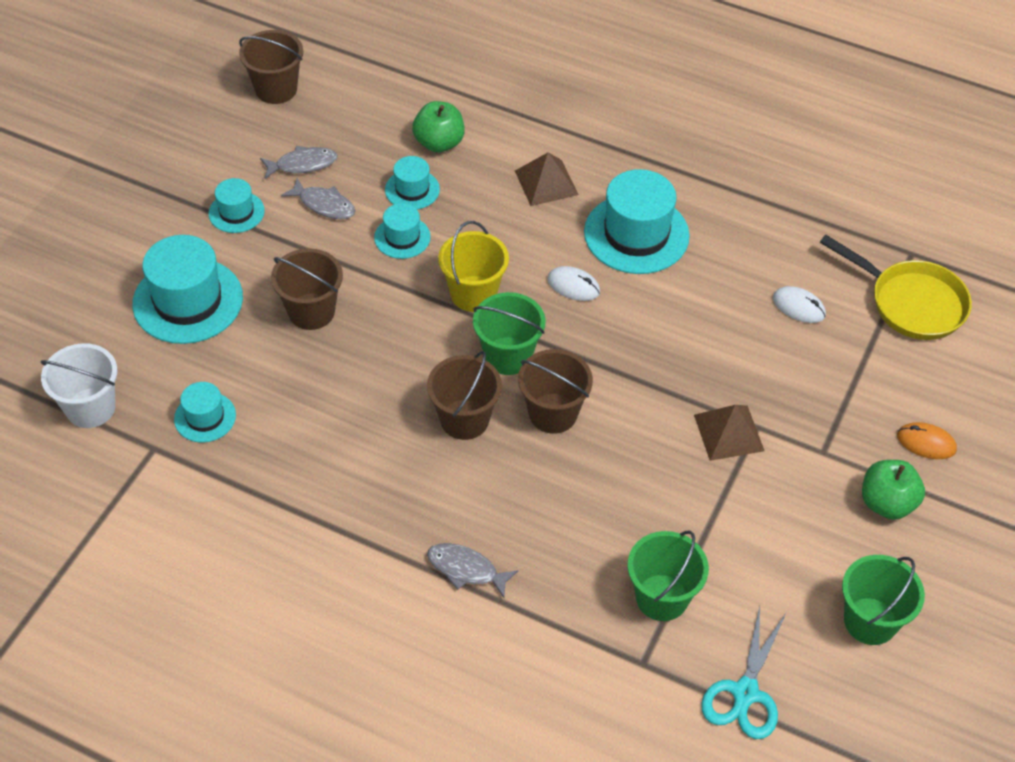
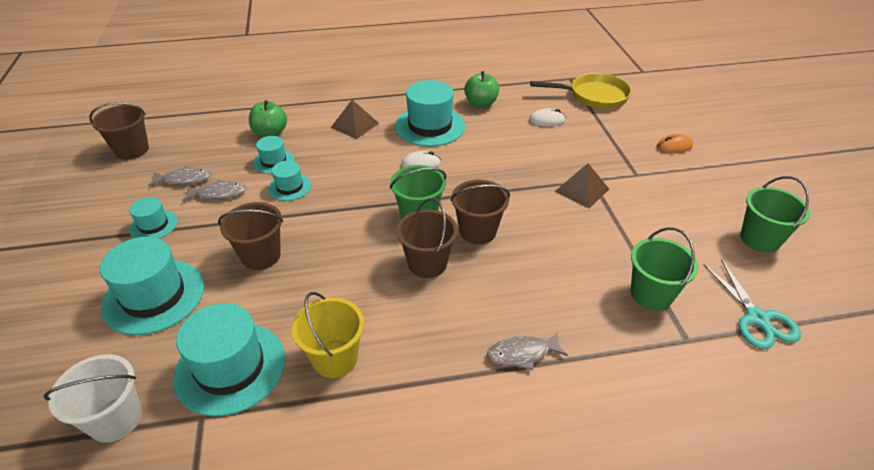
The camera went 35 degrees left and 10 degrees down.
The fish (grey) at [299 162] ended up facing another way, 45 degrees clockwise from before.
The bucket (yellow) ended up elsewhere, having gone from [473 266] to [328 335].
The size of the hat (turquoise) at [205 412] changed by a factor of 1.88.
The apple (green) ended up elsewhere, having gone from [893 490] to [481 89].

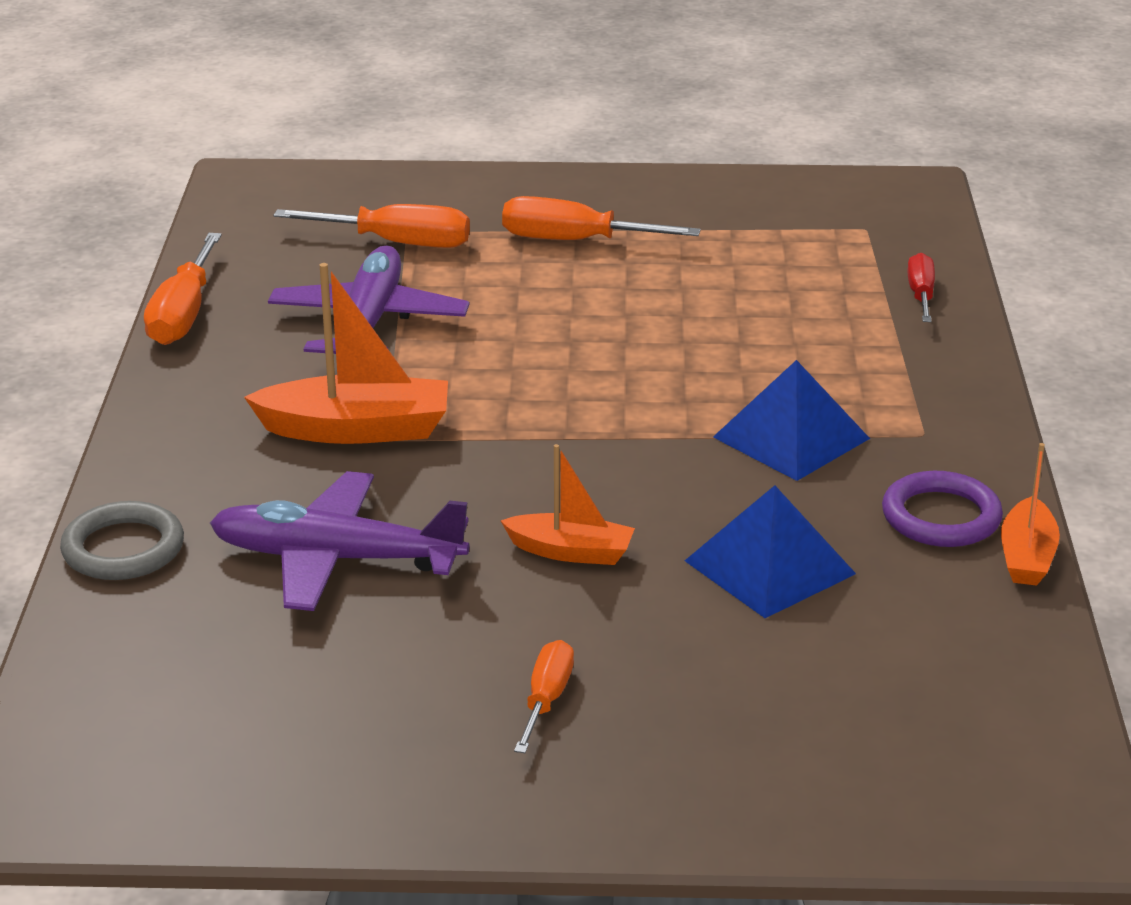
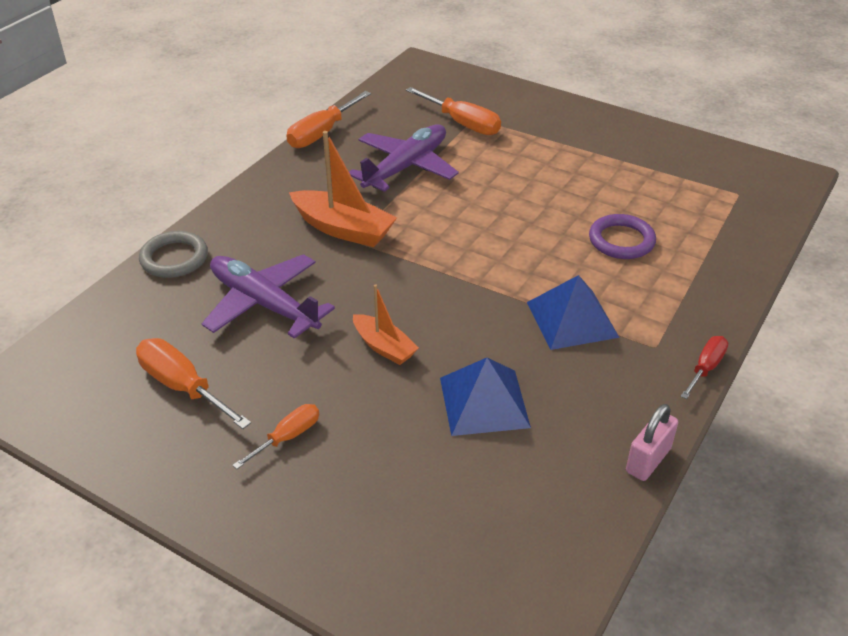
The camera went 30 degrees right and 10 degrees up.
The screwdriver (orange) ended up elsewhere, having gone from [601 218] to [193 383].
The screwdriver (red) ended up elsewhere, having gone from [921 287] to [704 367].
Where the boat (orange) stood at [1030 514], the padlock (pink) came to stand at [652 442].
The ring (purple) ended up elsewhere, having gone from [942 509] to [622 236].

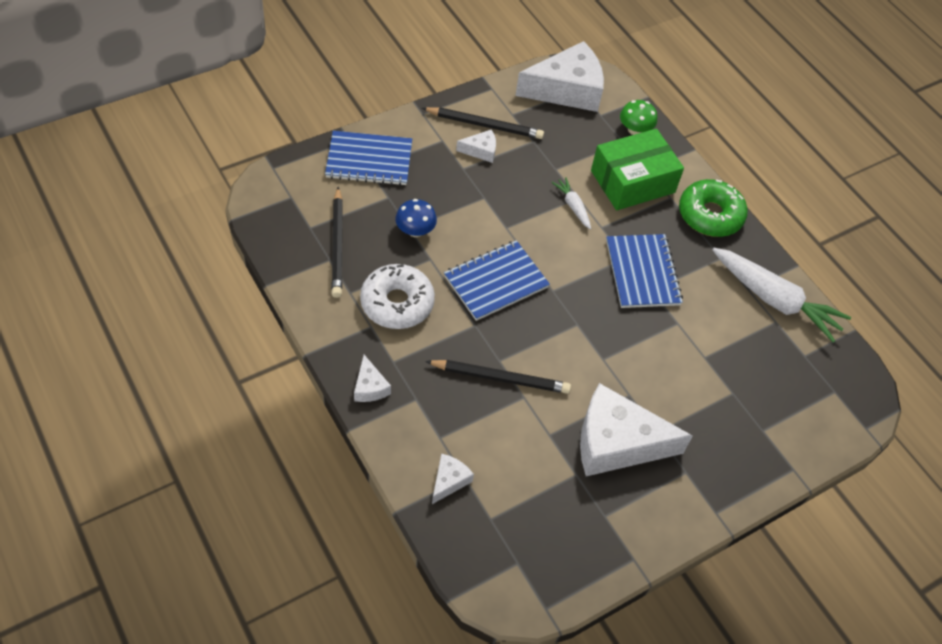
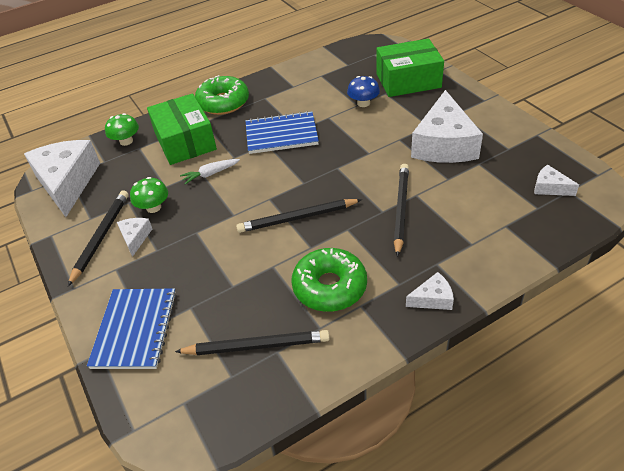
The camera went 80 degrees left and 10 degrees down.
The mushroom (blue) ended up elsewhere, having gone from [416 218] to [363 91].
Where the notebook (blue) stood at [497 280], the pencil (black) came to stand at [299 216].
The second view lost the carrot (white) at [782 295].
What was the donut (white) at [397 296] turned into the donut (green) at [329 280].
The cheese (white) ended up elsewhere, having gone from [453 479] to [556 180].
The second view gained the box (green) at [410 67].
The second view gained the mushroom (green) at [149 195].

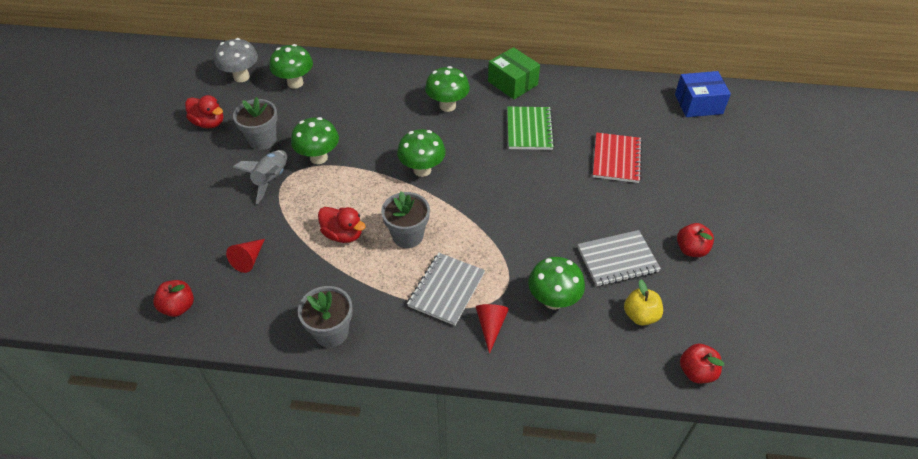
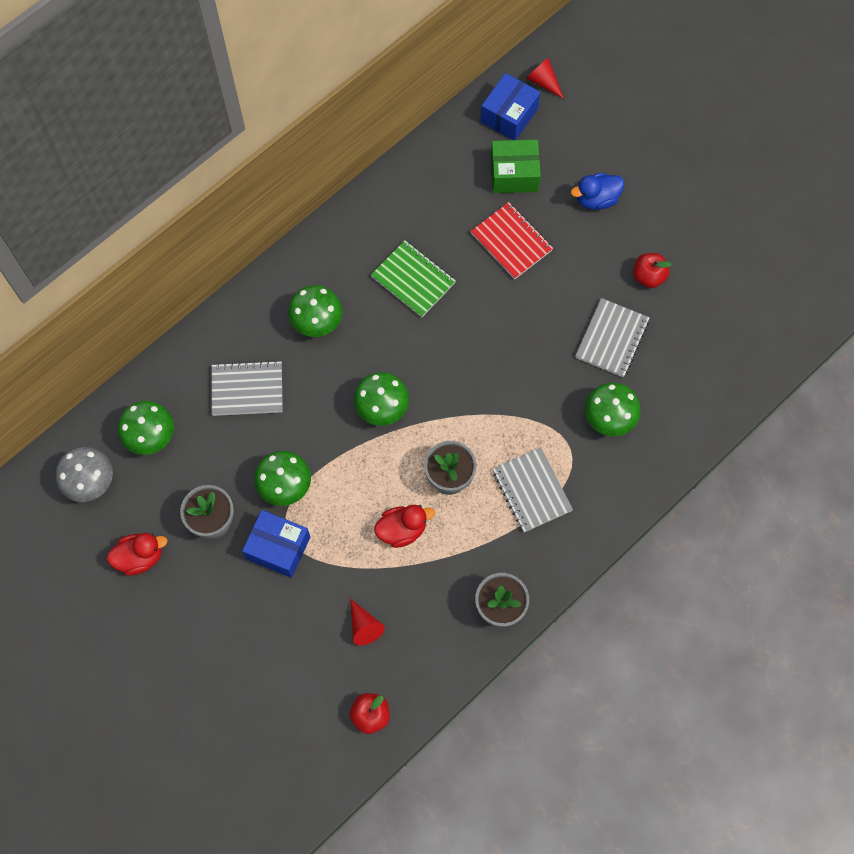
The camera went 50 degrees left and 20 degrees up.
The box (green) ended up elsewhere, having gone from [514 73] to [516 166].
Where the rocket (grey) stood at [260 177], the box (blue) came to stand at [276 544].
The second view lost the apple (yellow) at [643 302].
The cone (red) ended up elsewhere, having gone from [492 329] to [545 78].
The second view lost the apple (red) at [702 363].
The second view gained the duck (blue) at [598 191].
The second view gained the notebook (grey) at [247 388].

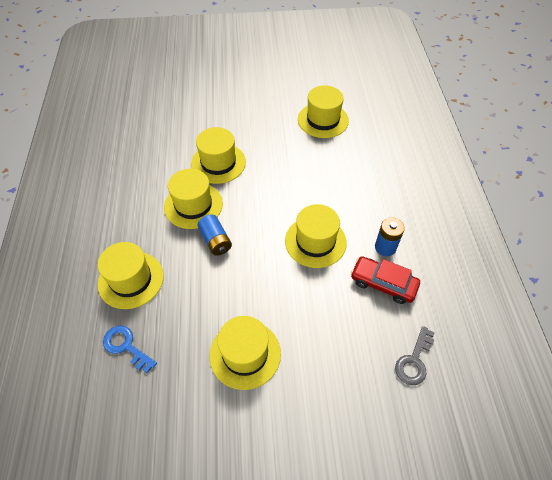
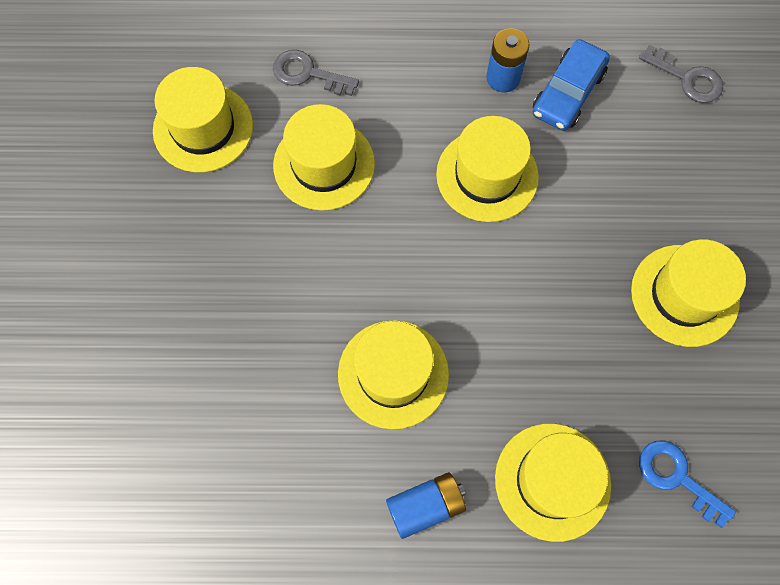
The camera went 85 degrees left and 15 degrees up.
The hat (yellow) ended up elsewhere, having gone from [218 155] to [324 157].
The battery (blue) ended up elsewhere, having gone from [214 235] to [426 505].
What was the car (red) at [385 280] turned into the car (blue) at [571 85].
The key (blue) at [130 349] ended up facing another way, 90 degrees clockwise from before.
The second view gained the key (grey) at [316 73].

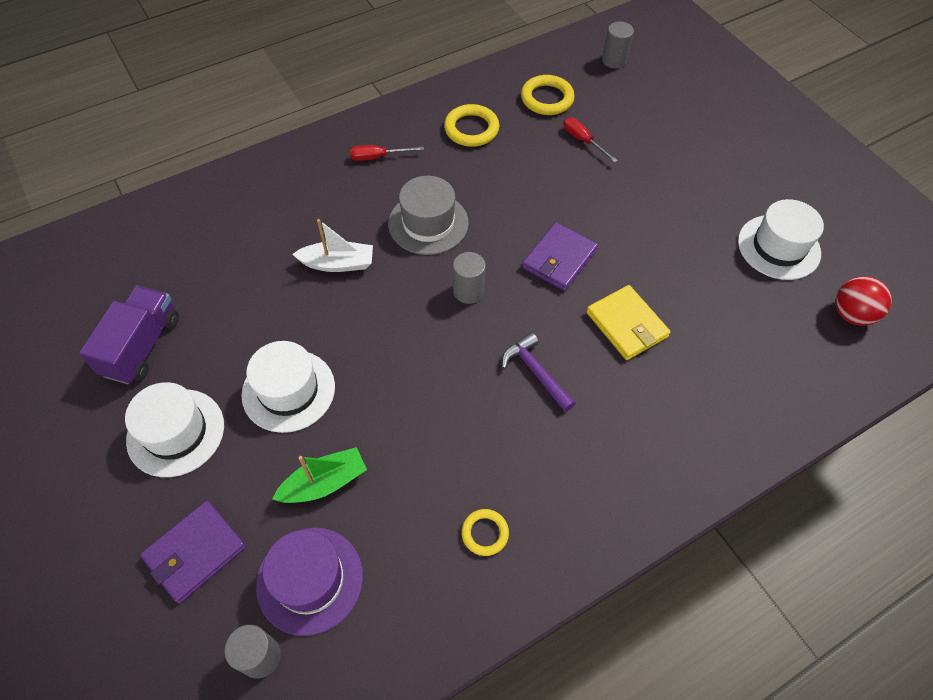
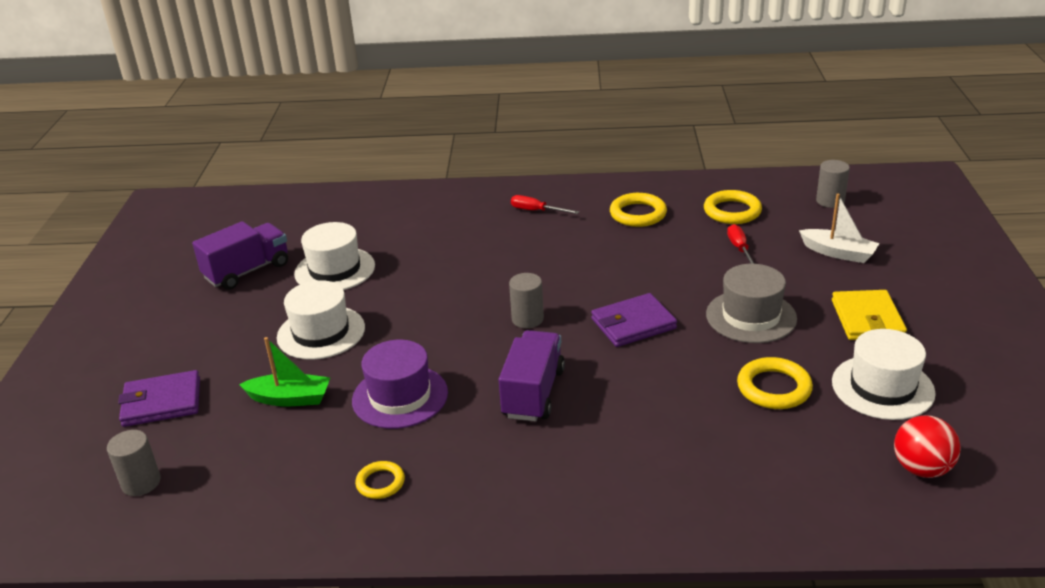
The camera went 35 degrees right and 25 degrees down.
The hat (grey) ended up elsewhere, having gone from [428 215] to [751 303].
The boat (white) ended up elsewhere, having gone from [332 245] to [839 228].
The wallet (yellow) ended up elsewhere, having gone from [628 322] to [869 315].
Where the hammer (purple) stood at [539 372], the truck (purple) came to stand at [531 376].
The hat (white) ended up elsewhere, having gone from [174 429] to [334 256].
The hat (purple) ended up elsewhere, having gone from [309 581] to [400 384].
The second view gained the ring (yellow) at [775 383].

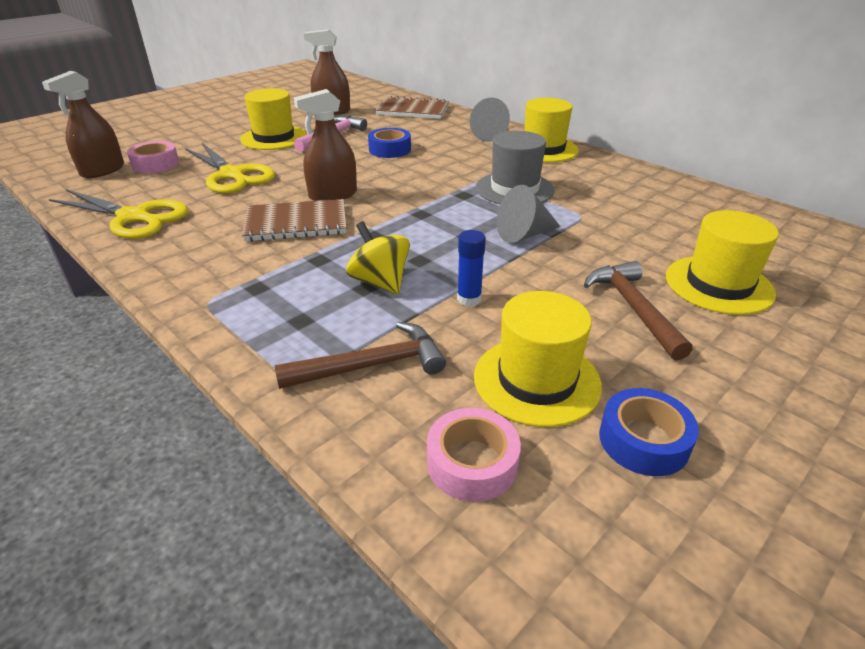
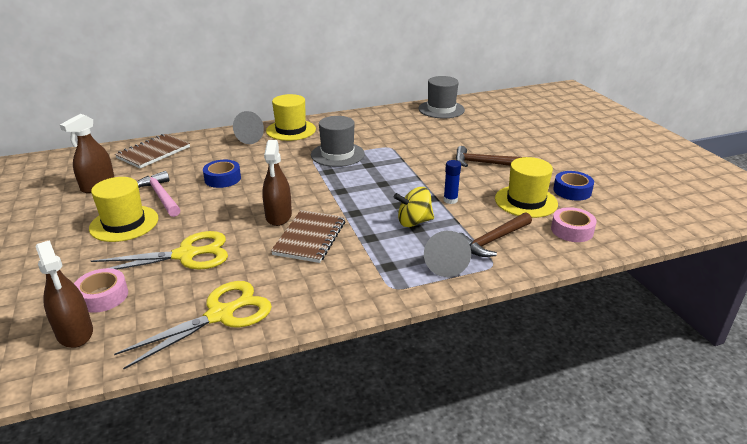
The camera went 65 degrees left and 5 degrees down.
The cone (grey) ended up elsewhere, having gone from [529 214] to [447 254].
The second view lost the hat (yellow) at [722 262].
The hammer (brown) at [360 355] ended up facing another way, 135 degrees counterclockwise from before.
The second view gained the hat (grey) at [441 97].

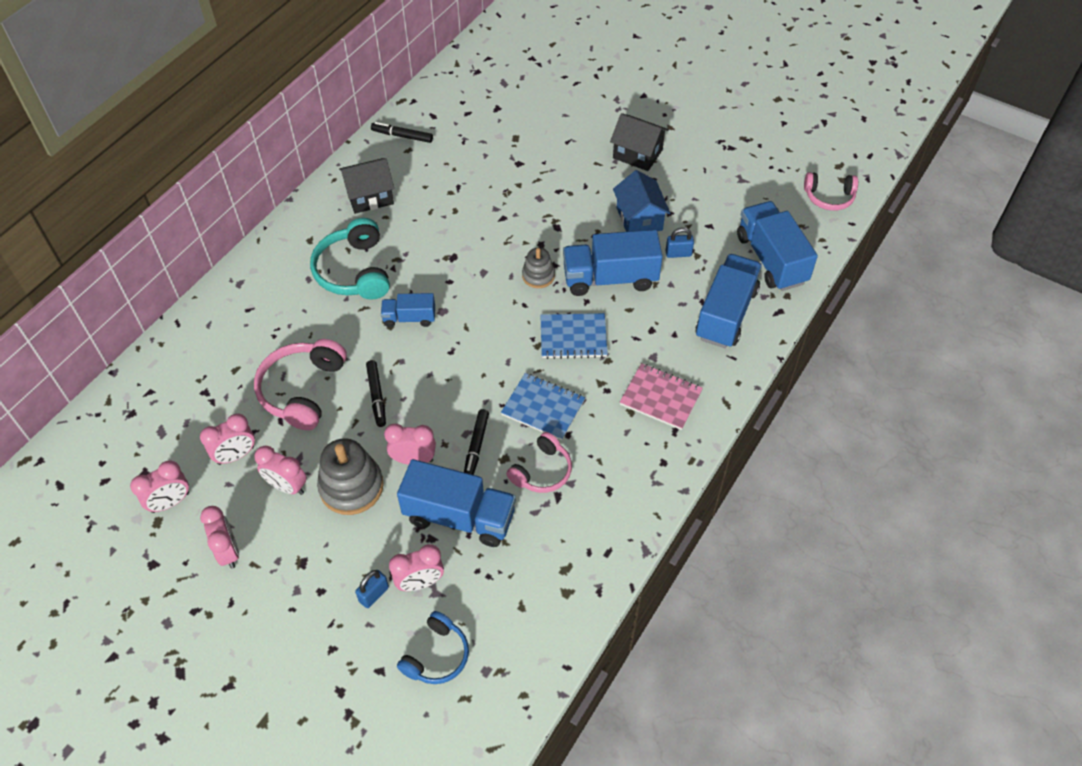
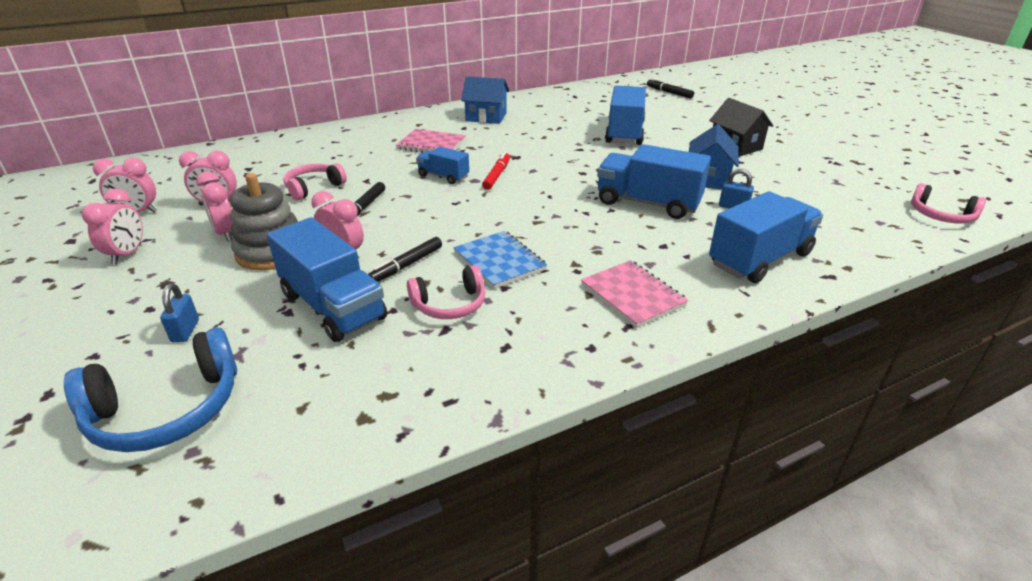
The camera went 30 degrees right and 20 degrees down.
The marker (black) ended up elsewhere, having gone from [402 132] to [670 88].
What was the house (black) at [367 186] turned into the house (blue) at [485 100].
The truck (blue) ended up elsewhere, having gone from [777 246] to [625 115].
Where the headphones (turquoise) stood at [350 259], the notebook (pink) came to stand at [431 141].
The second view lost the stacking toy (grey) at [538 268].
The second view lost the notebook (blue) at [574 336].
The size of the headphones (pink) at [300 384] changed by a factor of 0.63.
The second view lost the clock (pink) at [416 567].
The padlock (blue) at [372 589] ended up facing another way, 75 degrees counterclockwise from before.
The size of the headphones (blue) at [433 647] changed by a factor of 1.58.
The second view gained the marker (red) at [496 171].

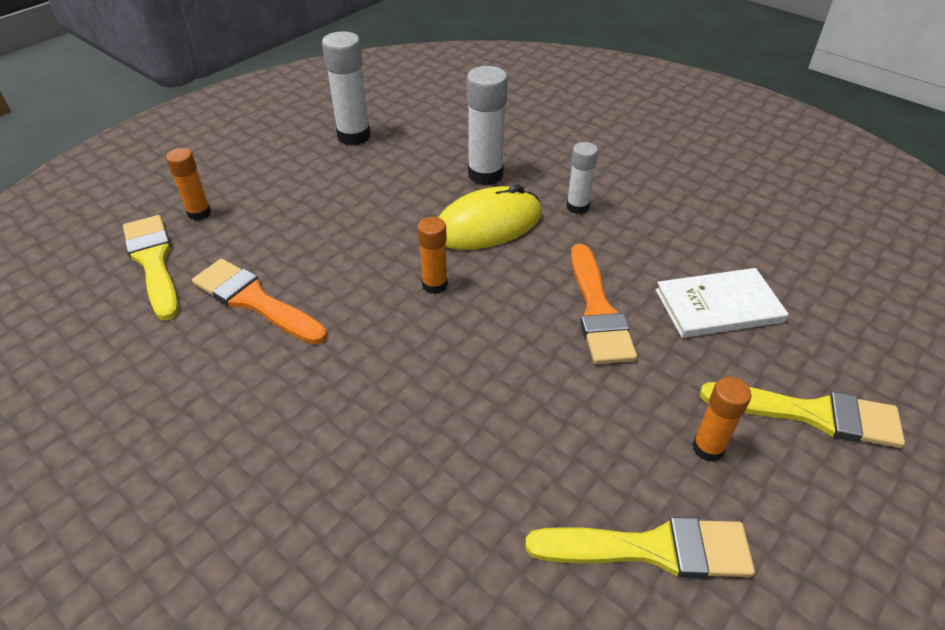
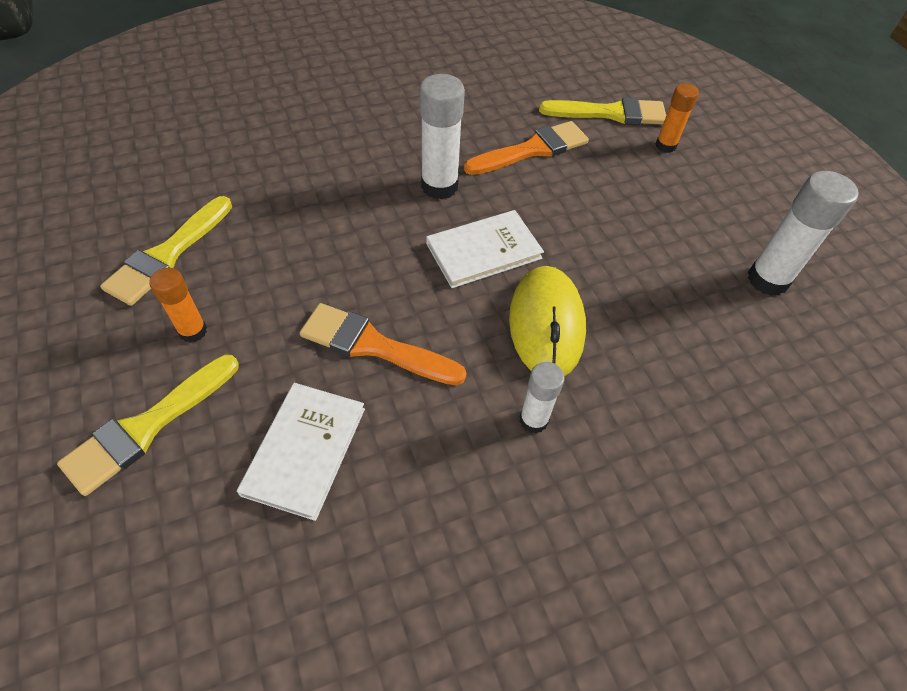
The camera went 115 degrees right and 10 degrees up.
The glue stick (white) ended up elsewhere, having gone from [487 125] to [442 136].
Where the glue stick (orange) stood at [433 255], the book (white) came to stand at [485 249].

